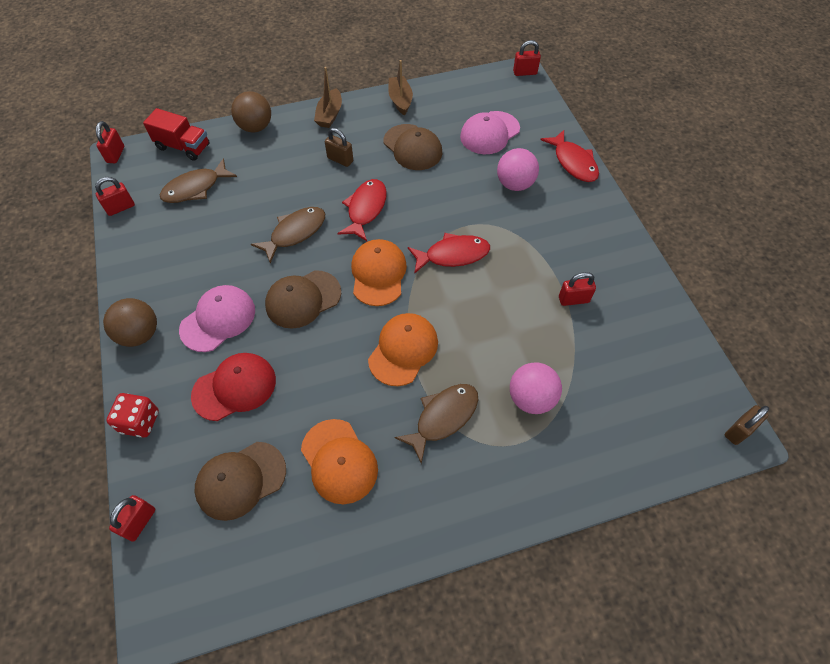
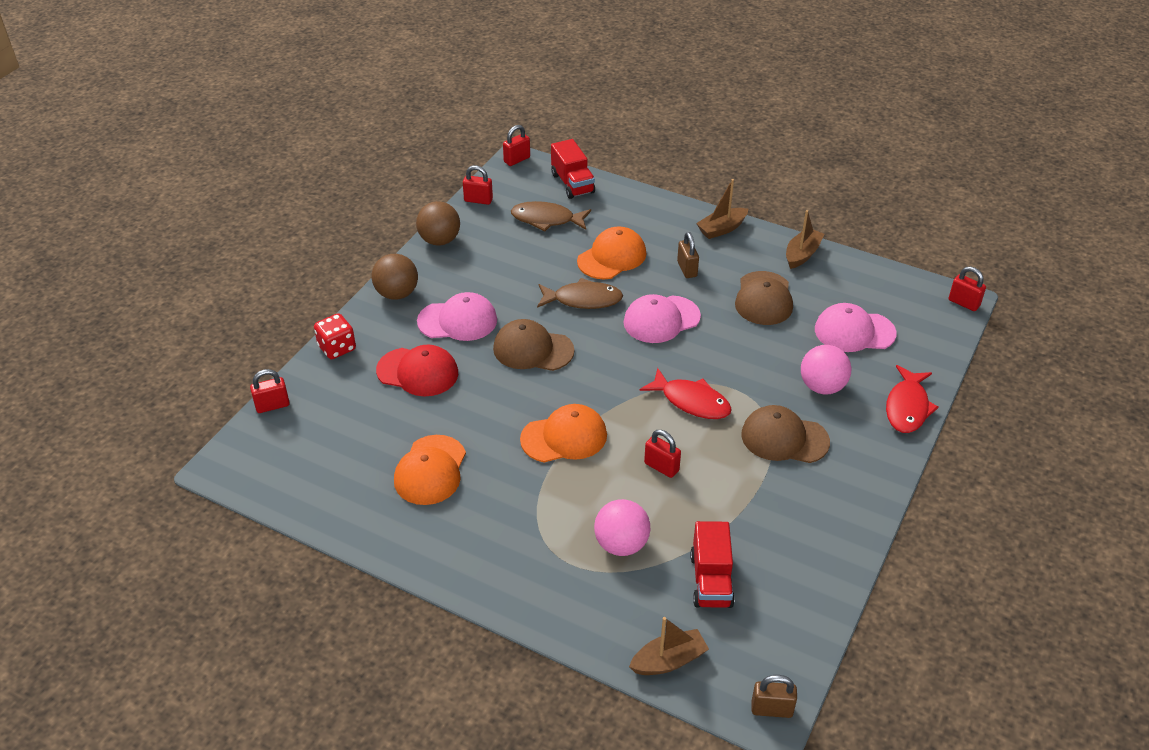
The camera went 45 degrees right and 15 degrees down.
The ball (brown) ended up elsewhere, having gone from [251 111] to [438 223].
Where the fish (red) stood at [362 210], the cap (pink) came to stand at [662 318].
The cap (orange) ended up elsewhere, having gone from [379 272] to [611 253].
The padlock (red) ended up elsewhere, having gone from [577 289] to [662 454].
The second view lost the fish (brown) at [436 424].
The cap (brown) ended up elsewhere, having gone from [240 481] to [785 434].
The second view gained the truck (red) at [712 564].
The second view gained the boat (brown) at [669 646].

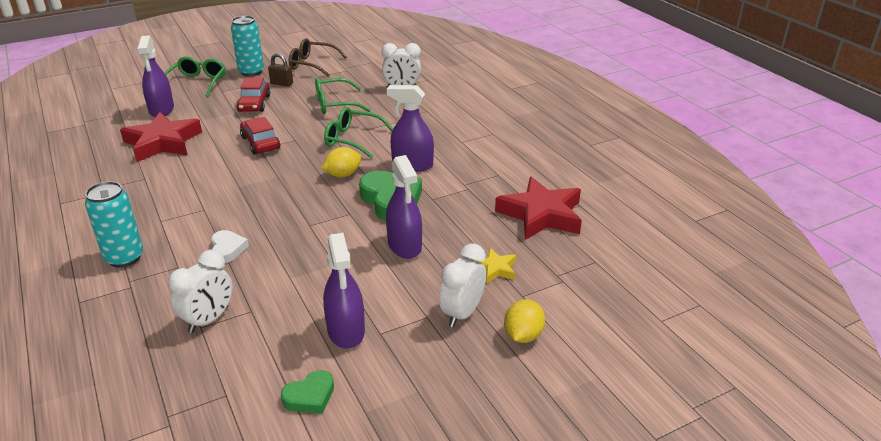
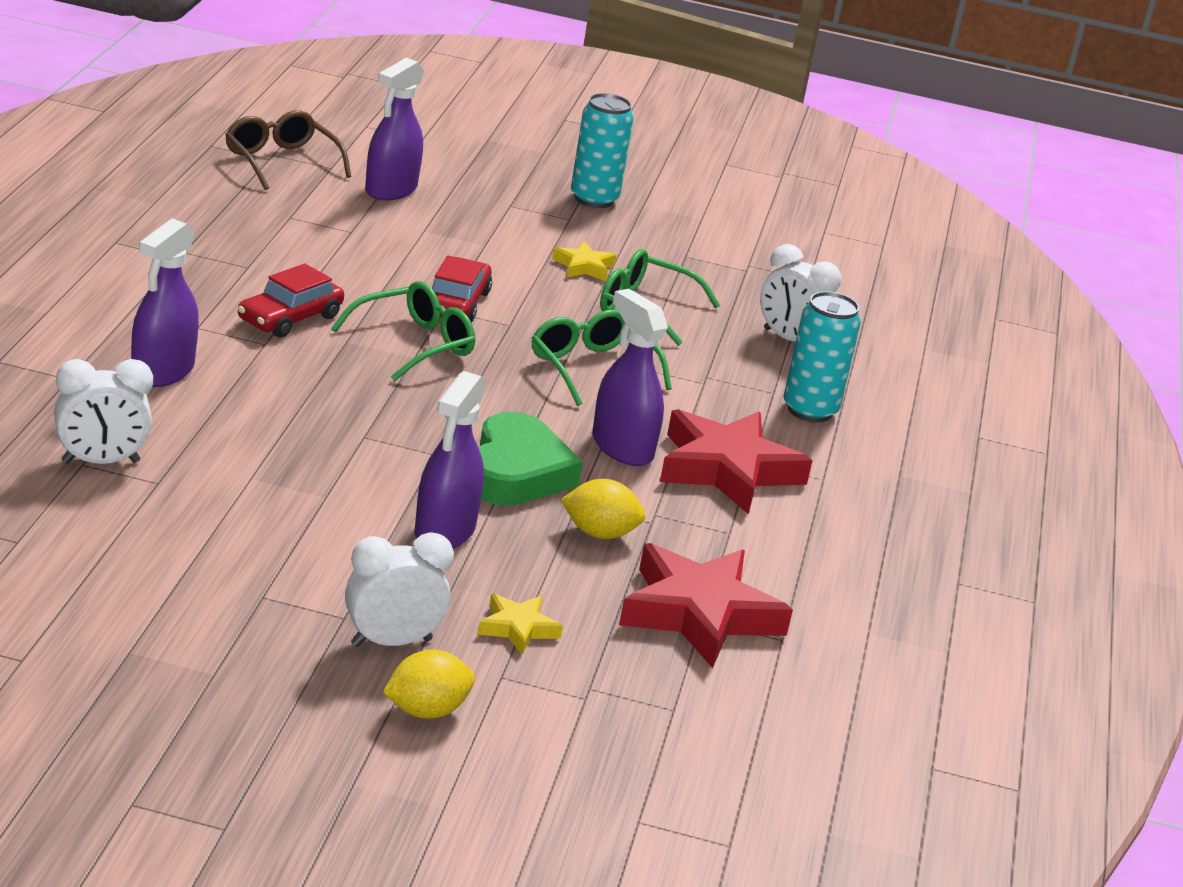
The camera went 35 degrees right and 5 degrees down.
The glasses (brown) ended up elsewhere, having gone from [318 57] to [288 150].
The second view lost the padlock (brown) at [280 69].
The glasses (green) ended up elsewhere, having gone from [195 76] to [403 331].
The car (red) ended up elsewhere, having gone from [253 94] to [291 301].
The star (red) ended up elsewhere, having gone from [161 137] to [736 461].
The lemon (yellow) ended up elsewhere, having gone from [341 162] to [603 509].
The can (turquoise) ended up elsewhere, having gone from [114 224] to [822 356].
The second view lost the heart (white) at [230 246].
The spray bottle (purple) ended up elsewhere, having gone from [344 291] to [165 302].
The second view lost the heart (green) at [307 392].
The second view gained the star (yellow) at [584 261].

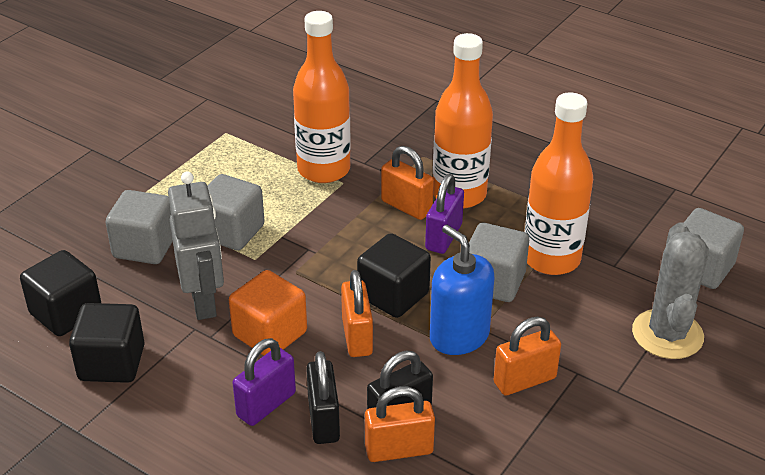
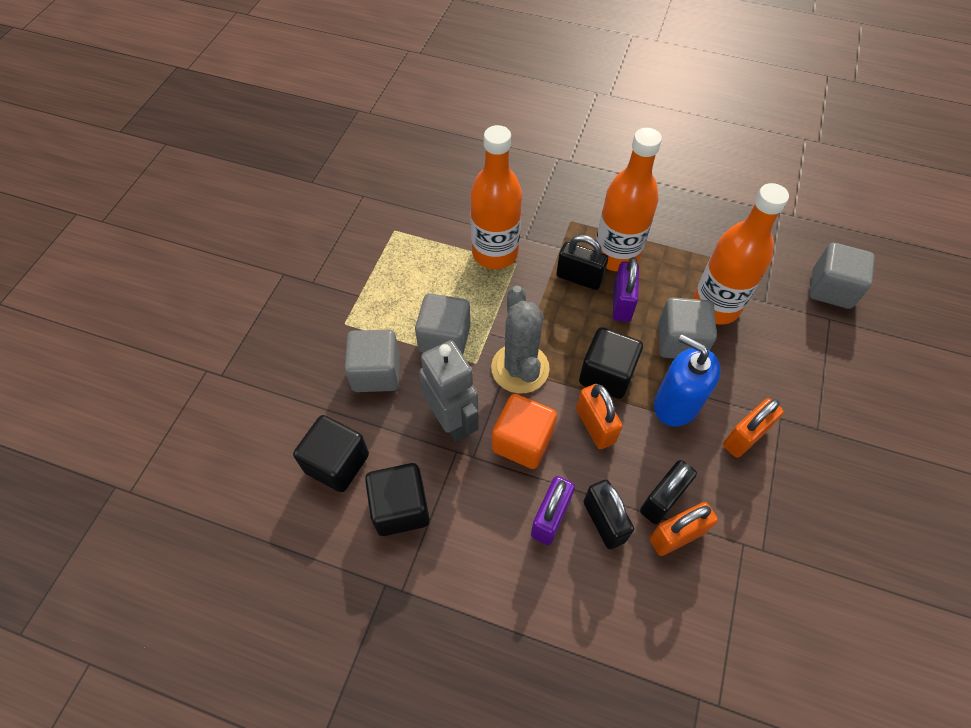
The camera went 15 degrees left and 20 degrees up.
What was the padlock (orange) at [407 183] turned into the padlock (black) at [582 262].
The cactus (grey) ended up elsewhere, having gone from [670 290] to [520 340].

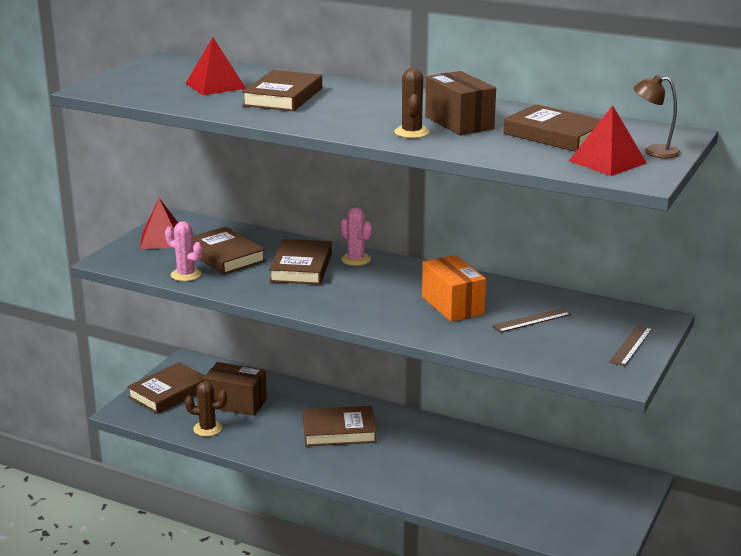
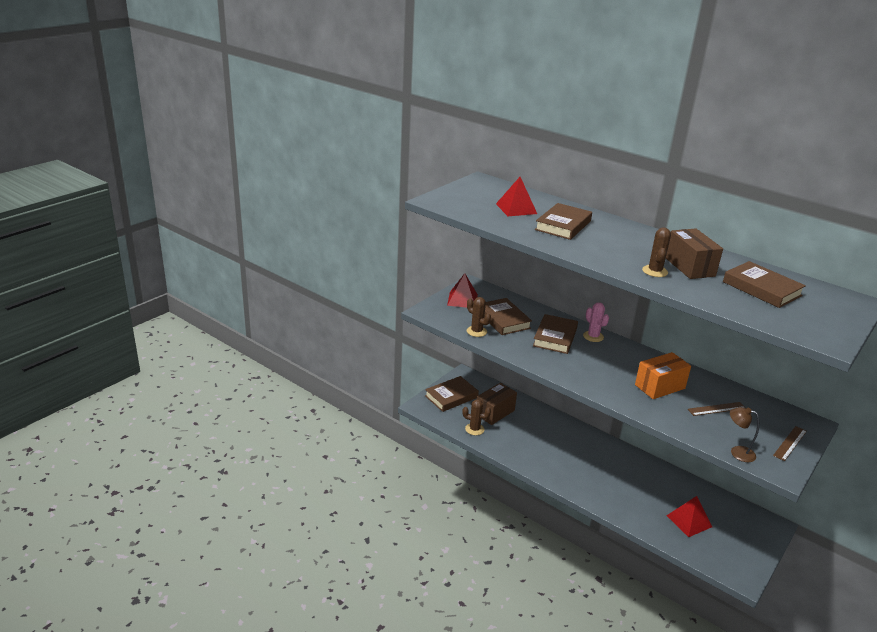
The camera went 10 degrees right and 5 degrees up.
The lamp (brown) ended up elsewhere, having gone from [657 116] to [744 434].
The pyramid (red) ended up elsewhere, having gone from [608 140] to [689 516].
What was the cactus (pink) at [184 251] turned into the cactus (brown) at [479 317].
The box (orange) at [454 288] ended up facing another way, 75 degrees clockwise from before.
The box (brown) at [235 389] ended up facing another way, 75 degrees counterclockwise from before.
The second view lost the book (brown) at [340 426].

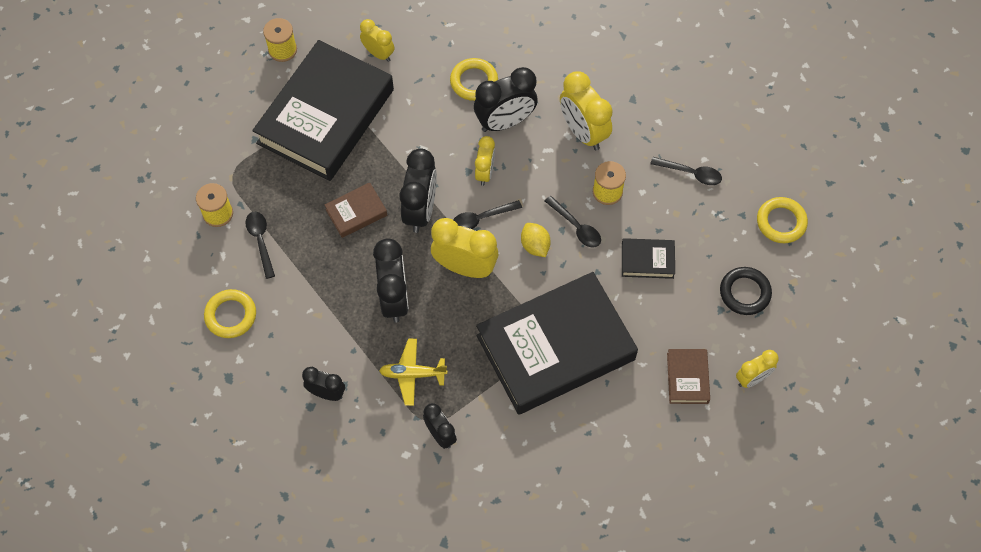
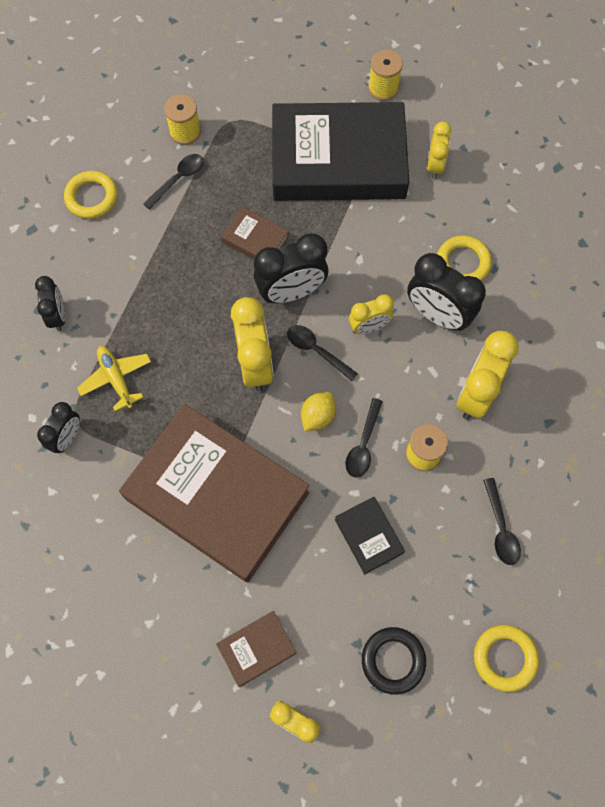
The camera went 60 degrees right and 5 degrees up.
The second view lost the clock (black) at [391 281].
What was the book (black) at [557 343] turned into the book (brown) at [214 493].

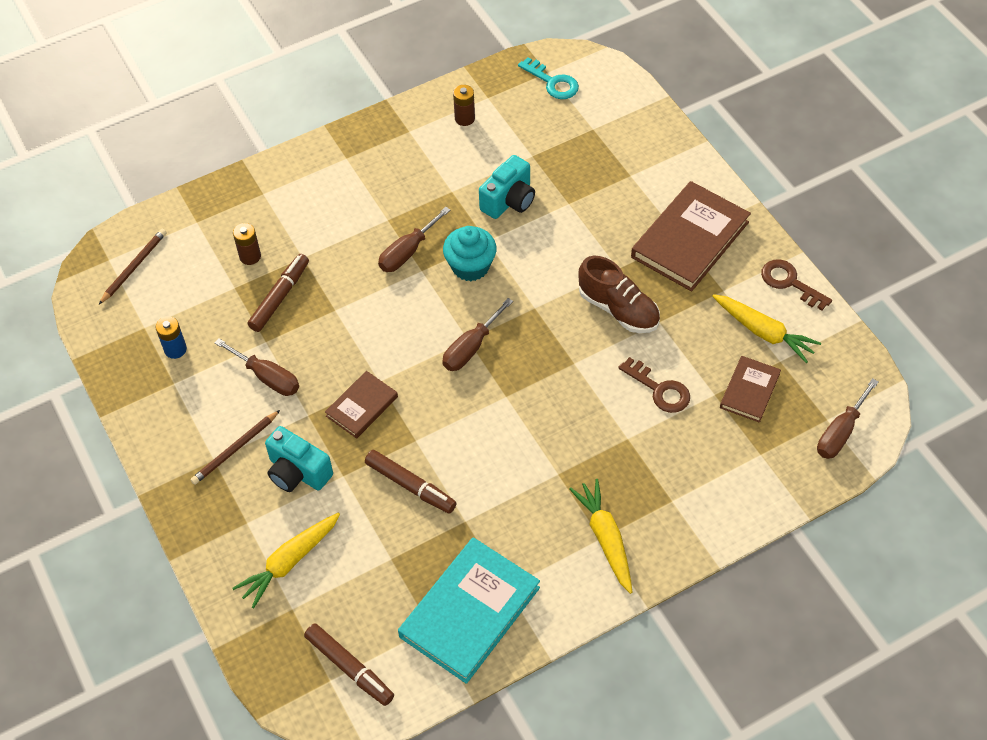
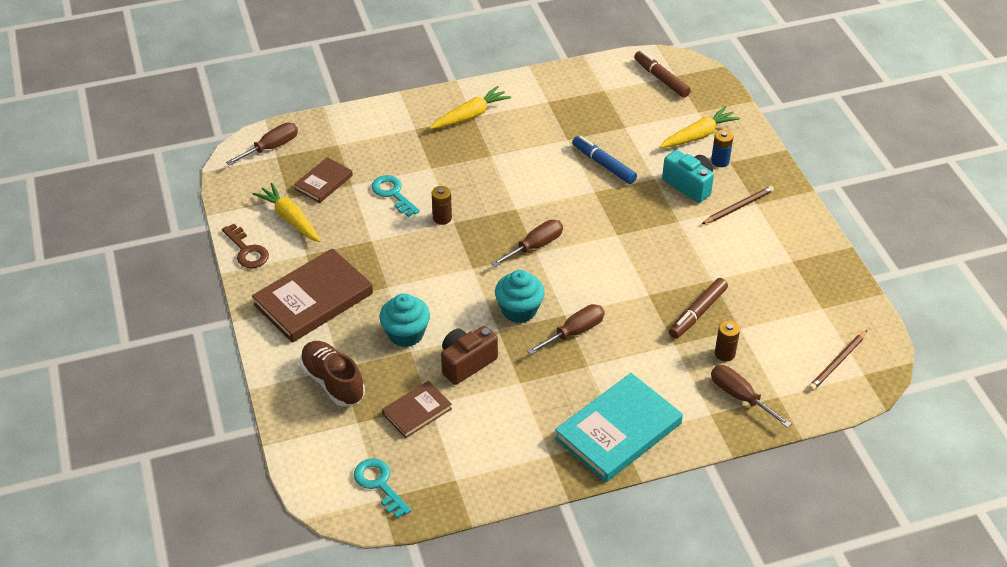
The camera went 170 degrees left and 10 degrees down.
The battery (brown) ended up elsewhere, having gone from [464 105] to [442 205].
What was the camera (turquoise) at [507 187] turned into the camera (brown) at [469 355].
The shoe (brown) ended up elsewhere, having gone from [619 294] to [332 374].
The battery (blue) ended up elsewhere, having gone from [171 337] to [722 148].
The screwdriver (brown) ended up elsewhere, having gone from [256 367] to [751 396].
What was the key (brown) at [654 385] turned into the key (turquoise) at [395 196].
The book (brown) ended up elsewhere, having gone from [361 405] to [417 409].
What was the marker (brown) at [410 482] turned into the marker (blue) at [604 160].
The carrot (yellow) at [601 536] ended up facing another way, 120 degrees counterclockwise from before.
The book (turquoise) ended up elsewhere, having gone from [469 610] to [619 428].
The second view gained the cupcake (turquoise) at [404 320].

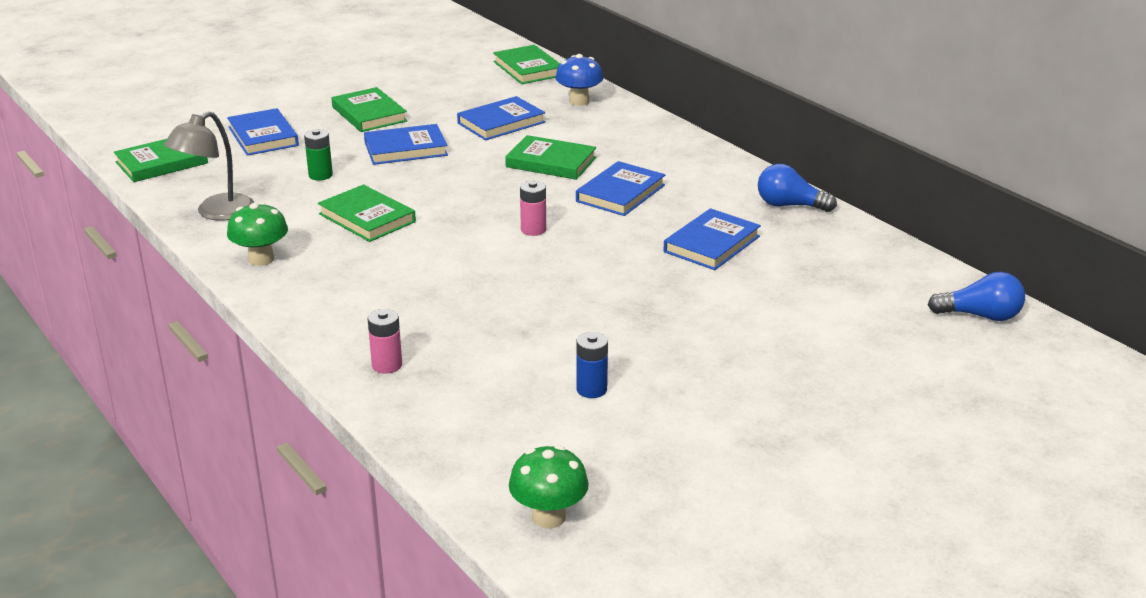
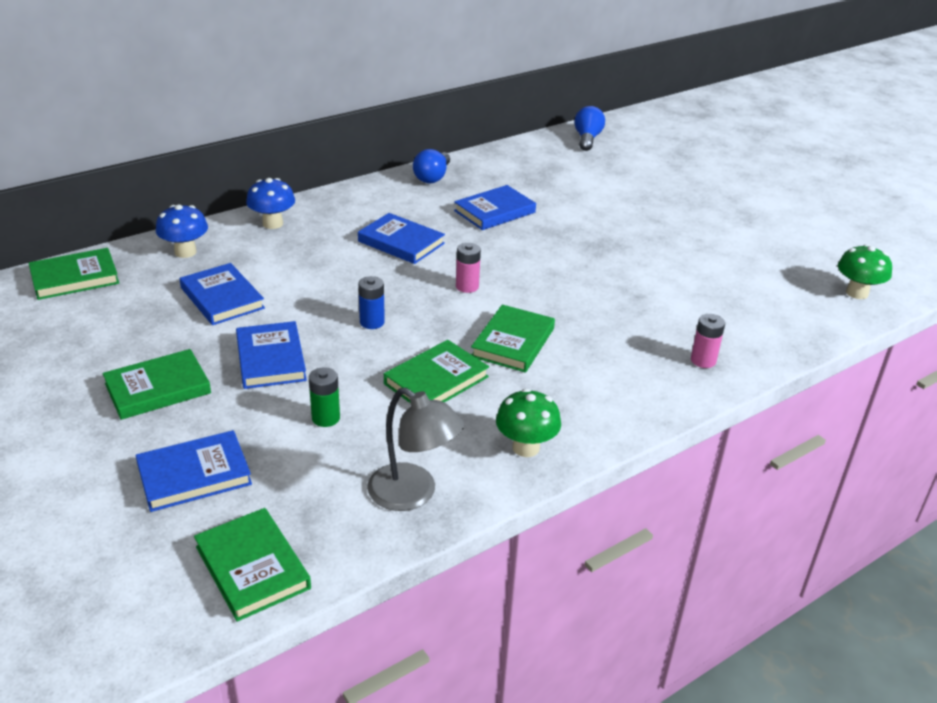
The camera went 90 degrees left and 5 degrees up.
The book (green) ended up elsewhere, having gone from [550 157] to [513 339].
The book (blue) at [712 239] ended up facing another way, 75 degrees counterclockwise from before.
The battery (blue) ended up elsewhere, having gone from [592 365] to [371 302].
The second view gained the mushroom (blue) at [270 203].

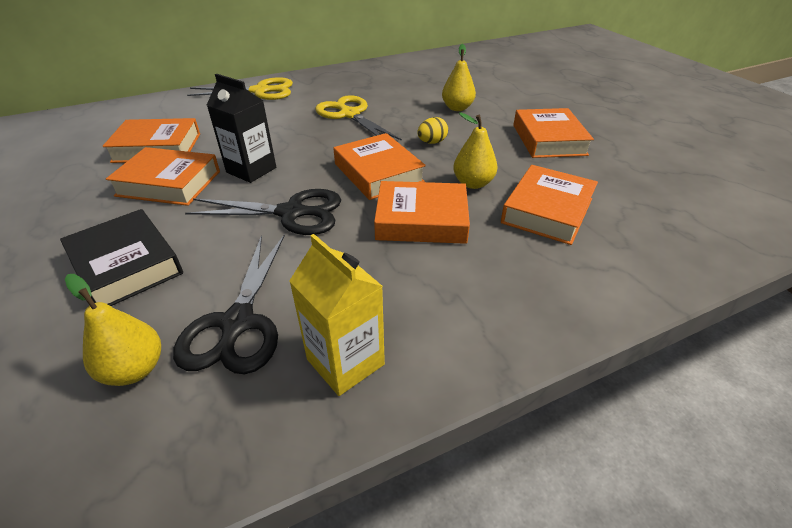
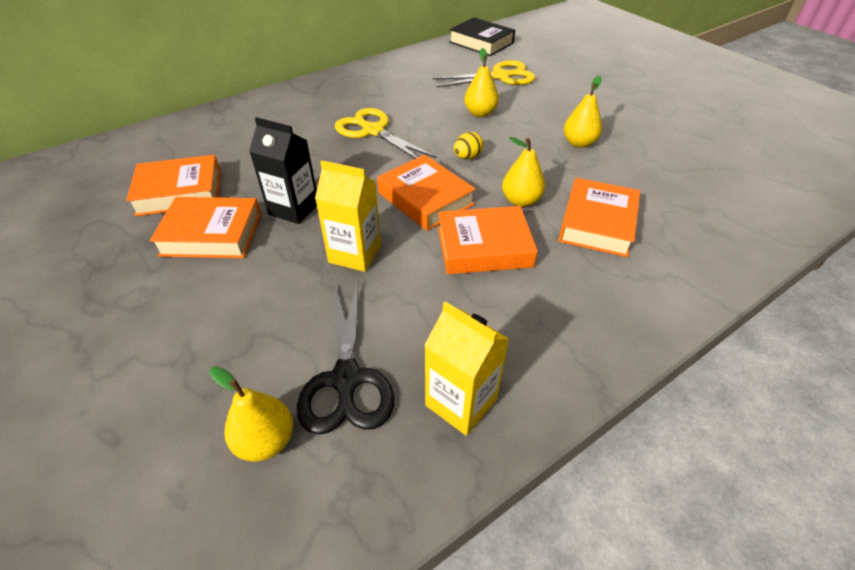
The camera went 10 degrees left and 5 degrees up.
The scissors (yellow) ended up elsewhere, having gone from [240 88] to [484 73].
Where the book (orange) stood at [553 133], the pear (yellow) came to stand at [583 112].
Where the scissors (black) stood at [263 212], the carton (yellow) came to stand at [348 216].
The book (black) ended up elsewhere, having gone from [121 257] to [482 37].

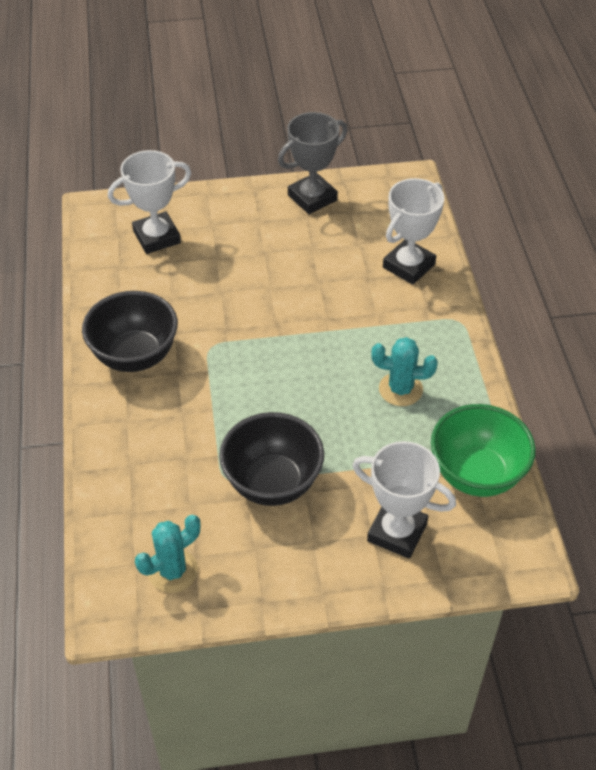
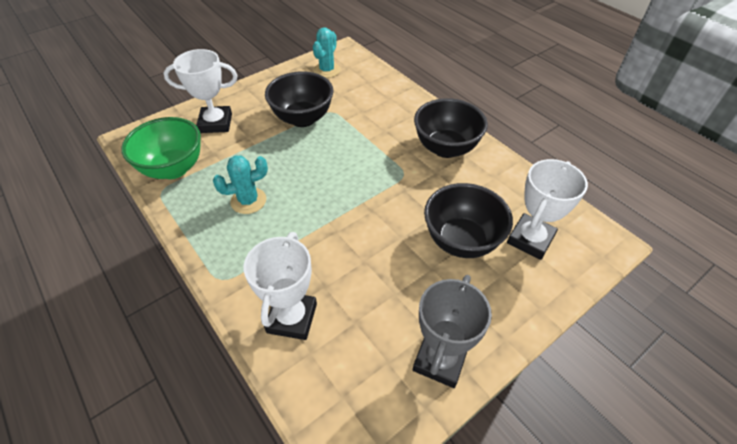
The camera went 150 degrees right and 0 degrees up.
The second view gained the bowl (black) at [468 220].

